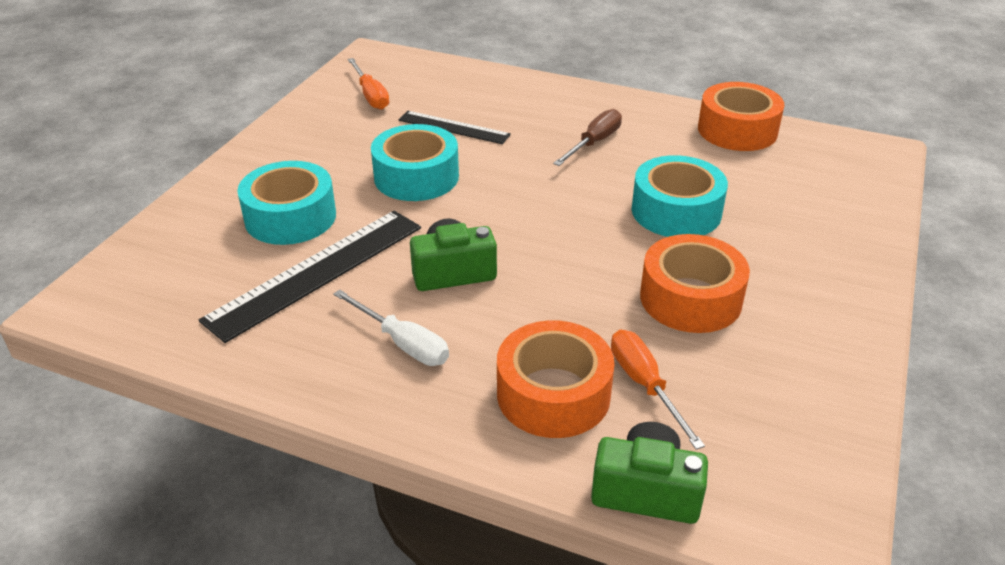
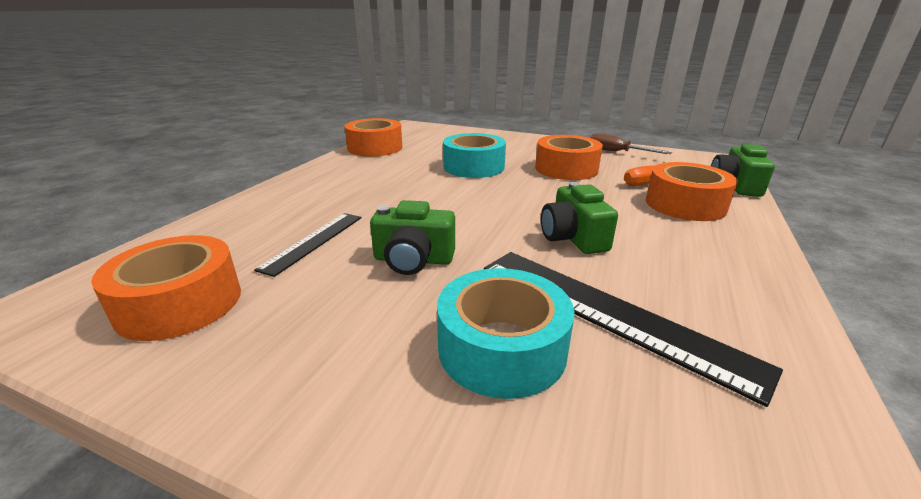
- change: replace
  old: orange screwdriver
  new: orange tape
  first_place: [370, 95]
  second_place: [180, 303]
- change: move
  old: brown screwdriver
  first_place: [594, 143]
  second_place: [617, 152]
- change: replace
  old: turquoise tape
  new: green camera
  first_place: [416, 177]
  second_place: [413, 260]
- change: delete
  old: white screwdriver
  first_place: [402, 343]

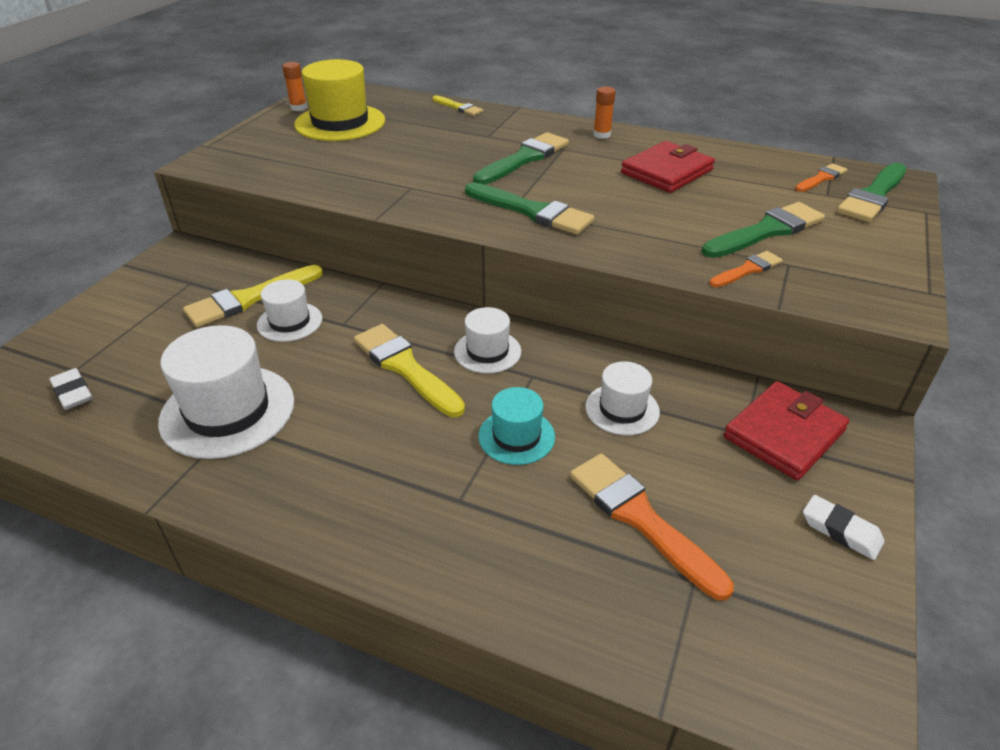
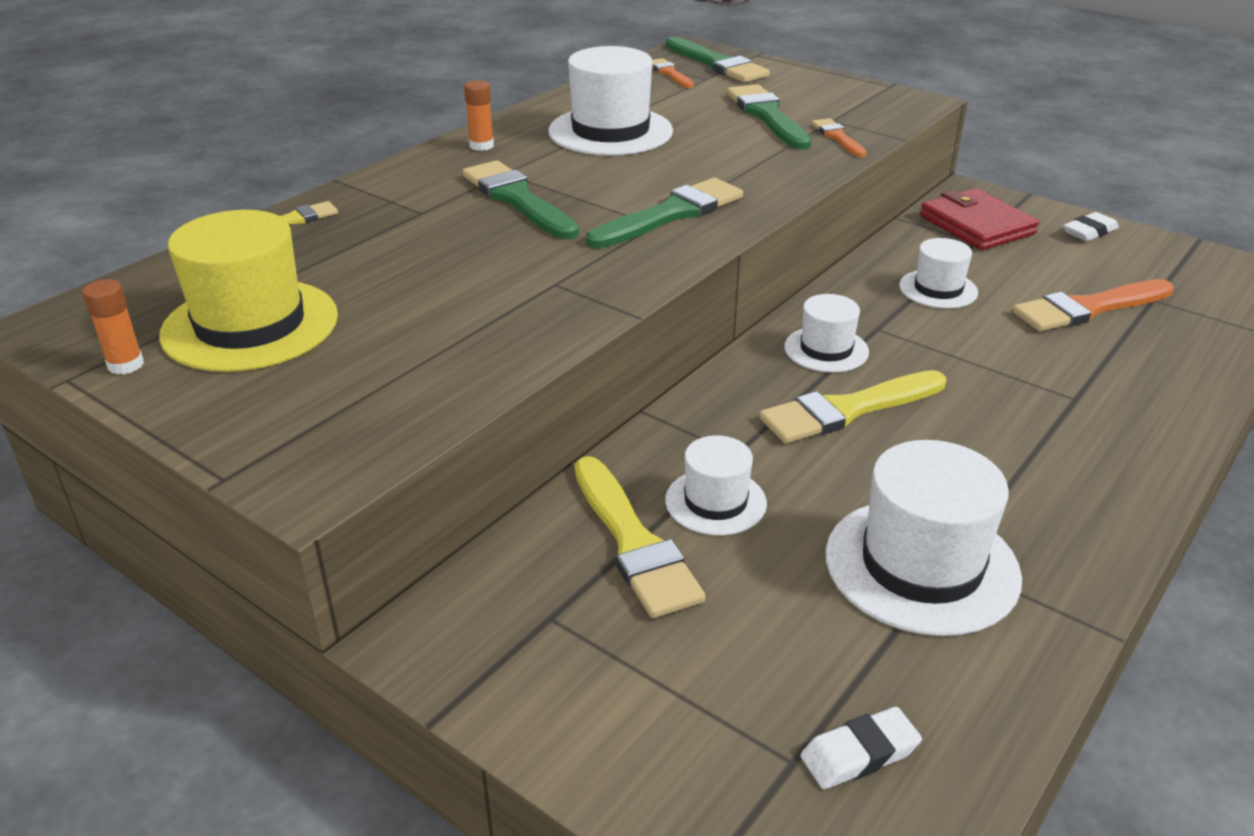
- change: replace
  old: red wallet
  new: white hat
  first_place: [666, 172]
  second_place: [610, 131]
- change: delete
  old: turquoise hat
  first_place: [516, 436]

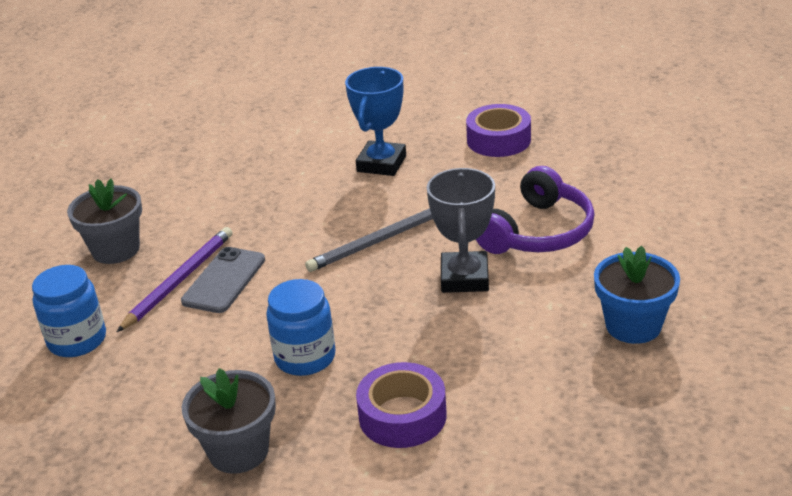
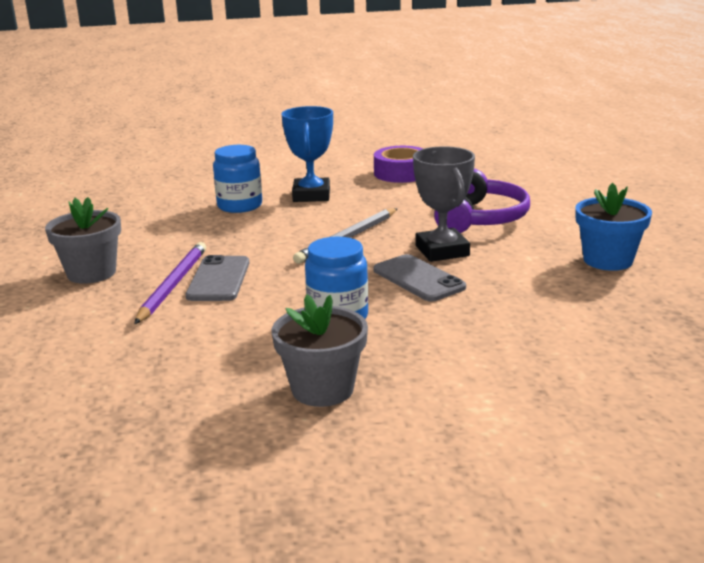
- change: move
  old: blue jar
  first_place: [77, 340]
  second_place: [240, 206]
- change: delete
  old: purple tape
  first_place: [402, 416]
- change: insert
  new: grey phone
  second_place: [418, 279]

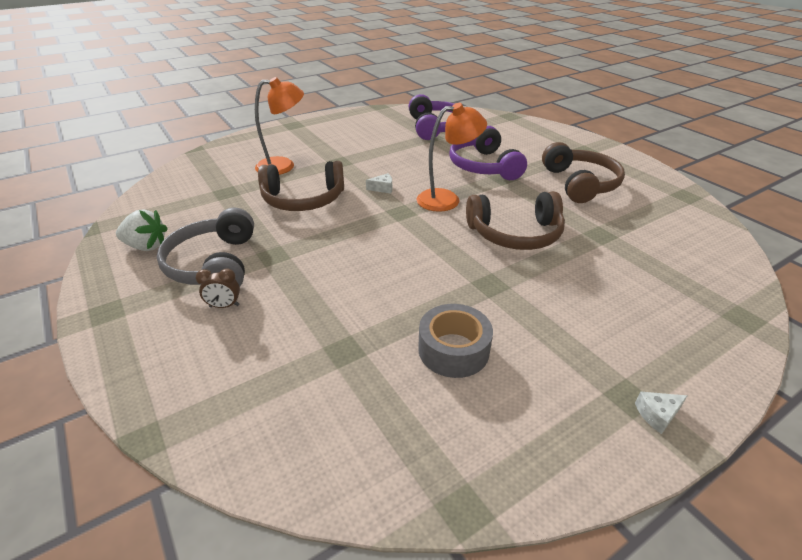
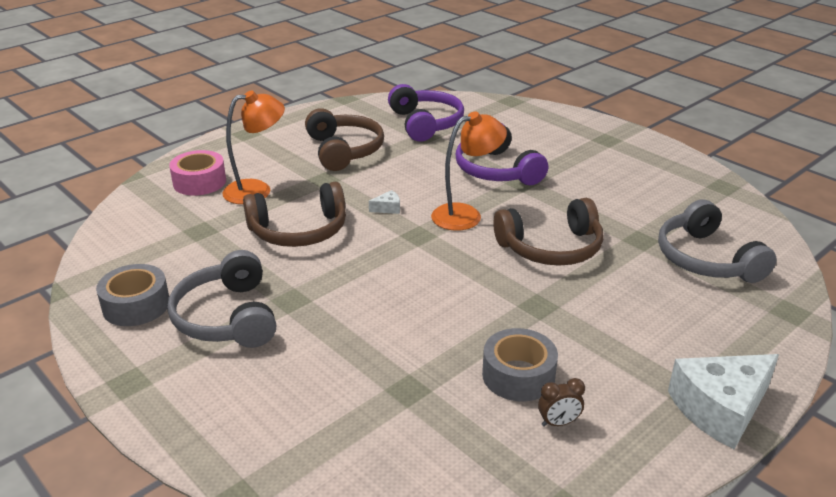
- change: move
  old: brown headphones
  first_place: [580, 184]
  second_place: [344, 150]
- change: replace
  old: white strawberry
  new: grey tape
  first_place: [146, 246]
  second_place: [136, 305]
- change: move
  old: brown clock
  first_place: [224, 306]
  second_place: [558, 423]
- change: resize
  old: white cheese
  first_place: [657, 414]
  second_place: [720, 409]
  factor: 2.48
- change: insert
  new: pink tape
  second_place: [199, 182]
- change: insert
  new: grey headphones
  second_place: [706, 259]

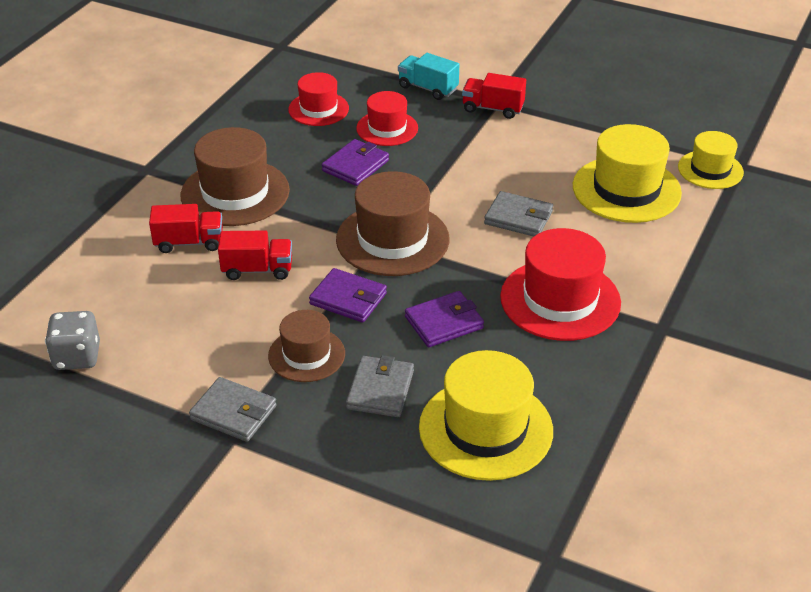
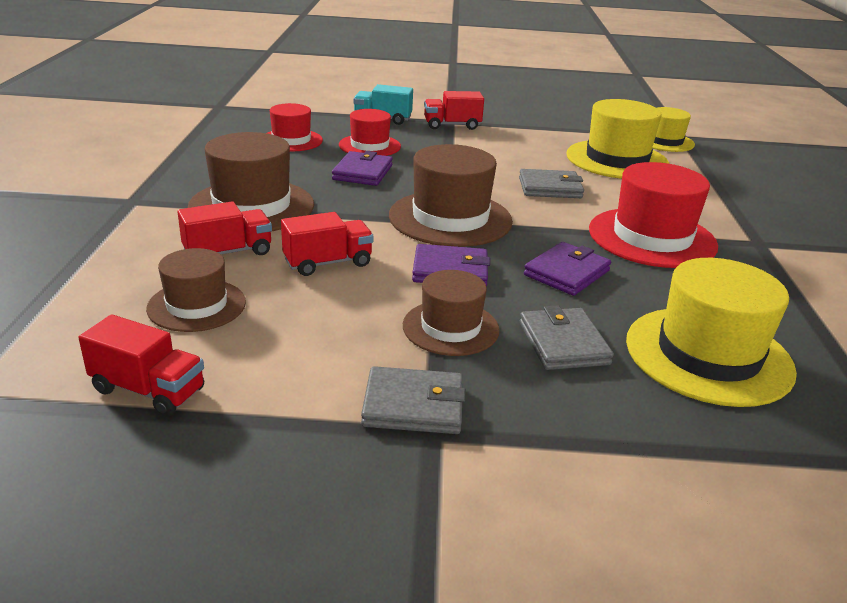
- change: replace
  old: grey dice
  new: red truck
  first_place: [77, 357]
  second_place: [148, 390]
- change: insert
  new: brown hat
  second_place: [197, 305]

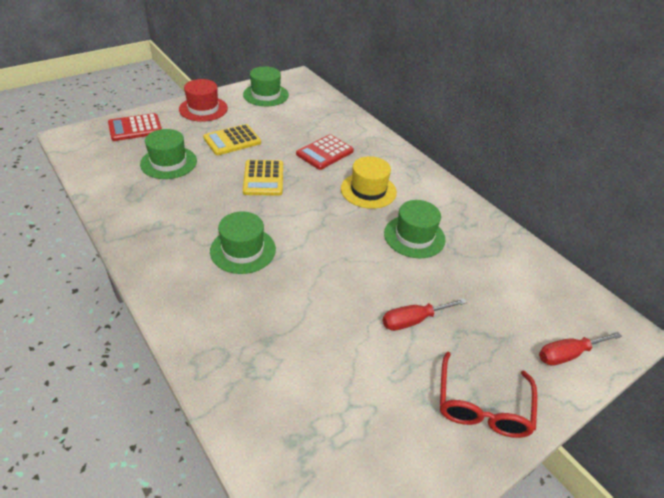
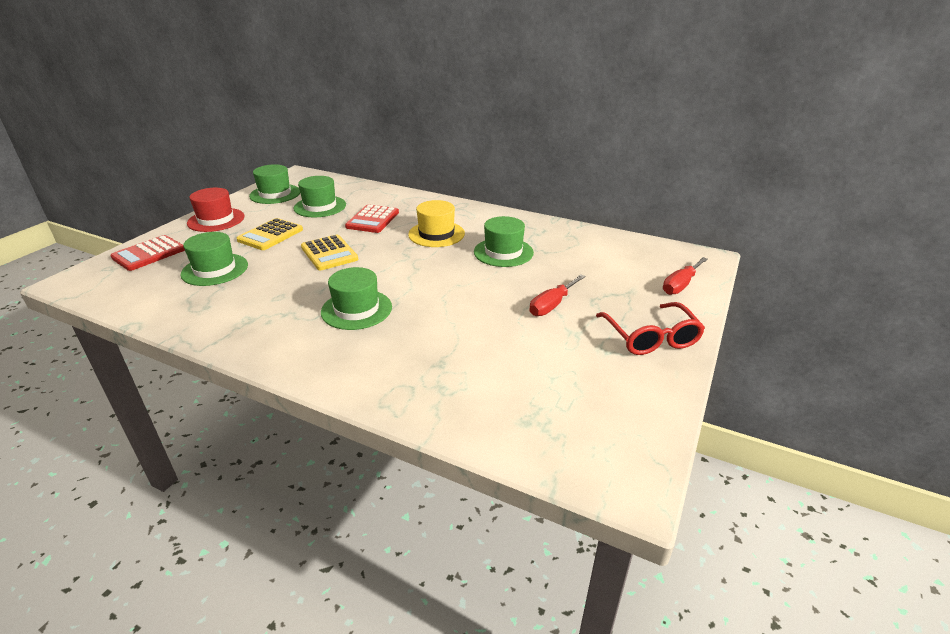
- change: insert
  new: green hat
  second_place: [320, 206]

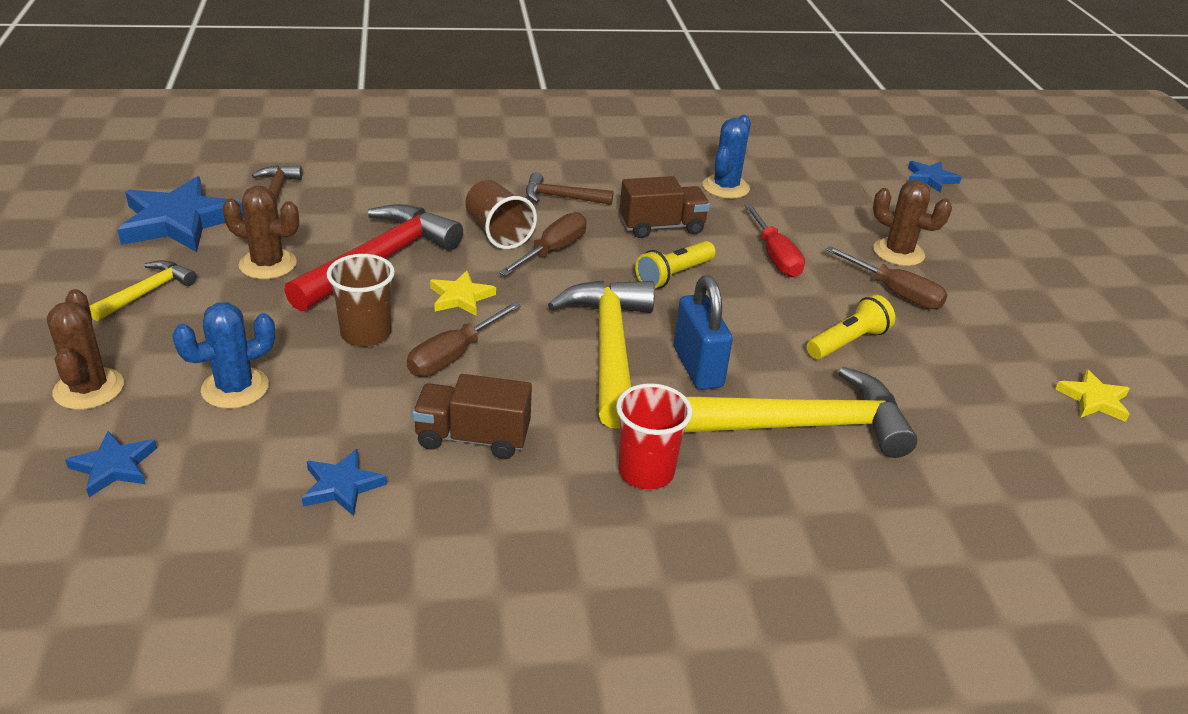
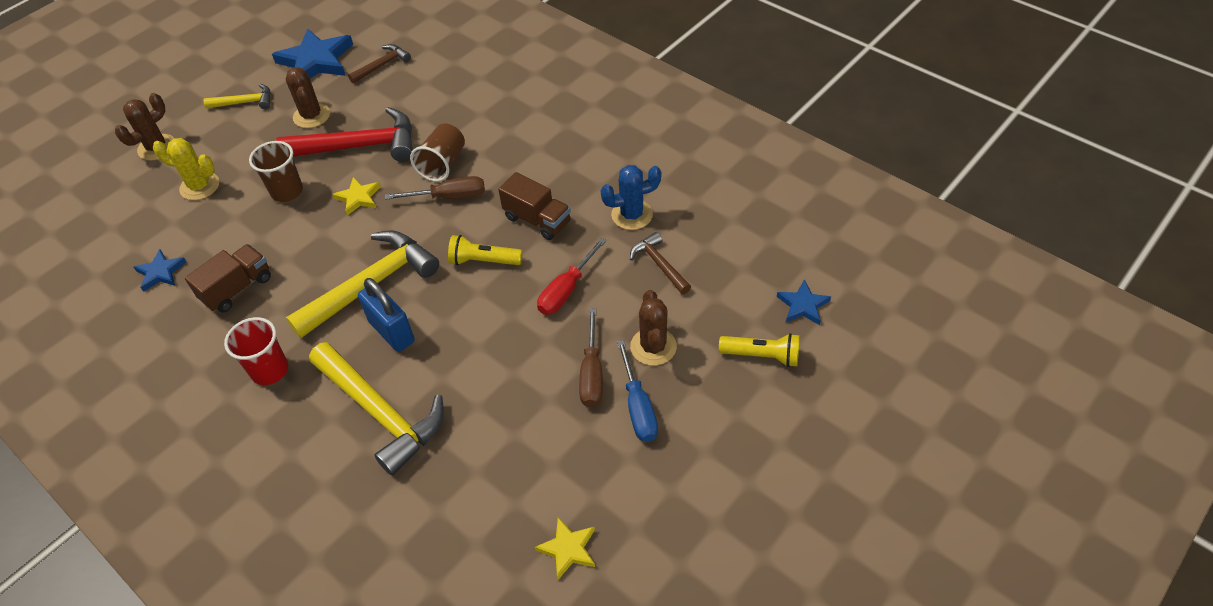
- change: move
  old: brown hammer
  first_place: [562, 197]
  second_place: [659, 264]
- change: rotate
  old: blue padlock
  first_place: [697, 367]
  second_place: [392, 331]
  degrees: -75
- change: move
  old: yellow flashlight
  first_place: [847, 342]
  second_place: [762, 355]
- change: recolor
  old: blue cactus
  new: yellow cactus
  first_place: [235, 388]
  second_place: [199, 186]
- change: delete
  old: brown screwdriver
  first_place: [453, 356]
- change: rotate
  old: brown truck
  first_place: [472, 438]
  second_place: [237, 288]
  degrees: 75
- change: delete
  old: blue star
  first_place: [114, 467]
- change: insert
  new: blue screwdriver
  second_place: [638, 407]

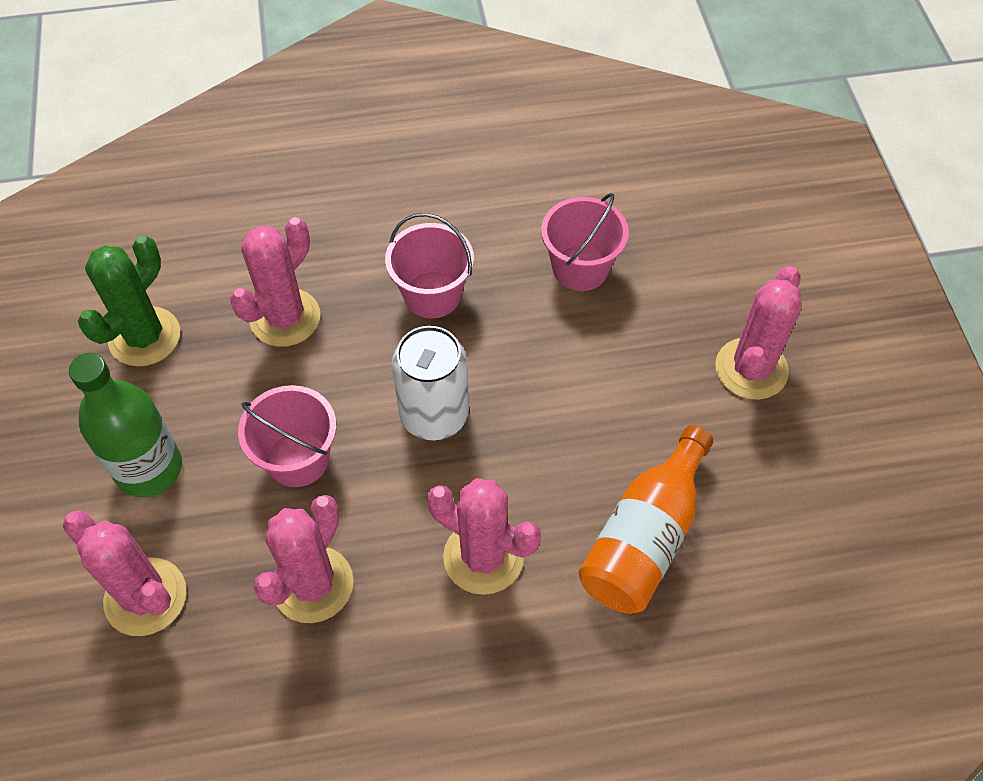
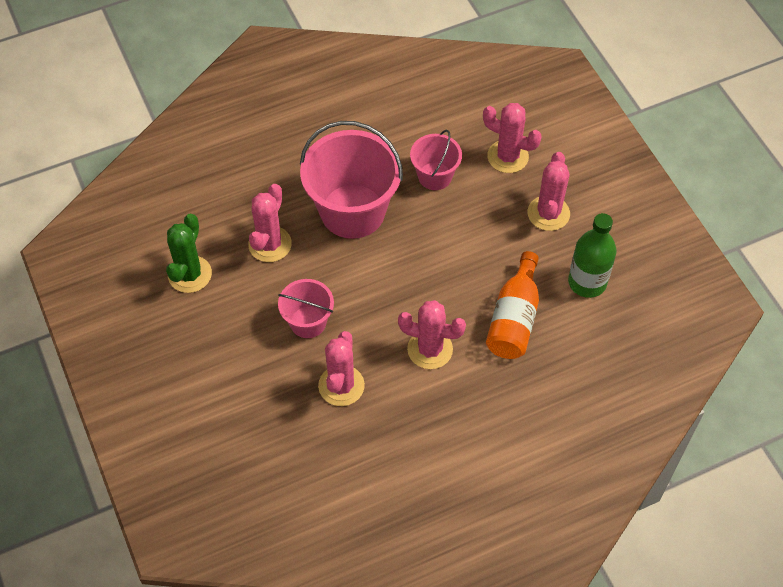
- change: resize
  old: pink bucket
  first_place: [432, 295]
  second_place: [352, 211]
  factor: 1.87
- change: delete
  old: white can
  first_place: [434, 415]
- change: move
  old: green bottle
  first_place: [149, 468]
  second_place: [587, 282]
- change: move
  old: pink cactus
  first_place: [145, 597]
  second_place: [507, 157]

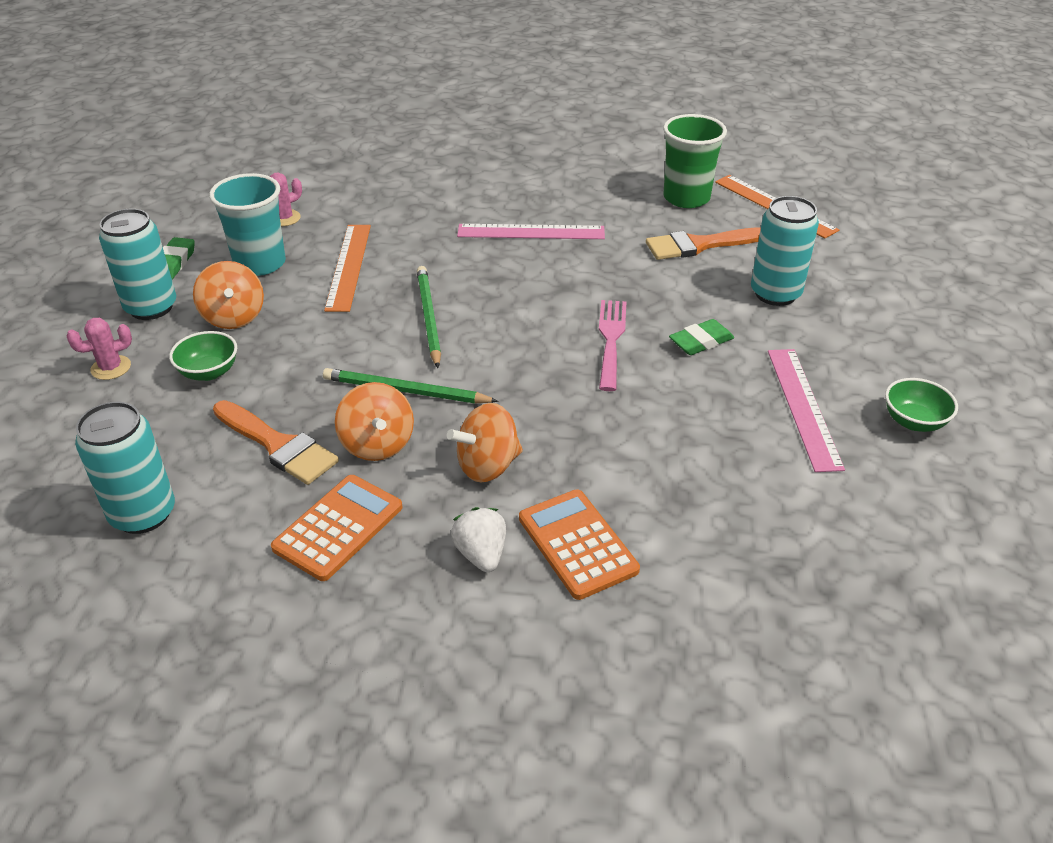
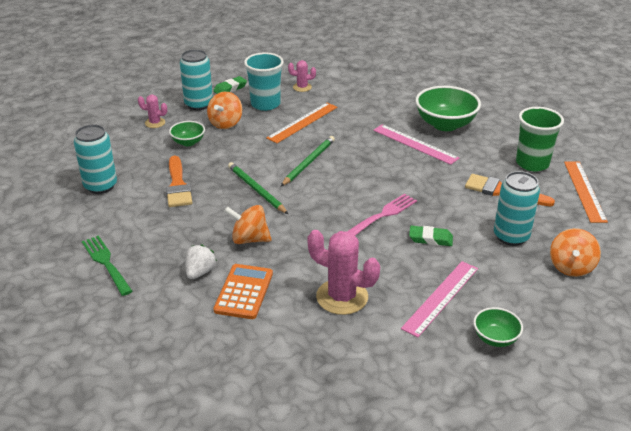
- change: move
  old: orange spinning top
  first_place: [377, 444]
  second_place: [571, 267]
- change: delete
  old: orange calculator
  first_place: [338, 527]
- change: insert
  new: green bowl
  second_place: [445, 124]
- change: insert
  new: pink cactus
  second_place: [342, 297]
- change: insert
  new: green fork
  second_place: [106, 263]

